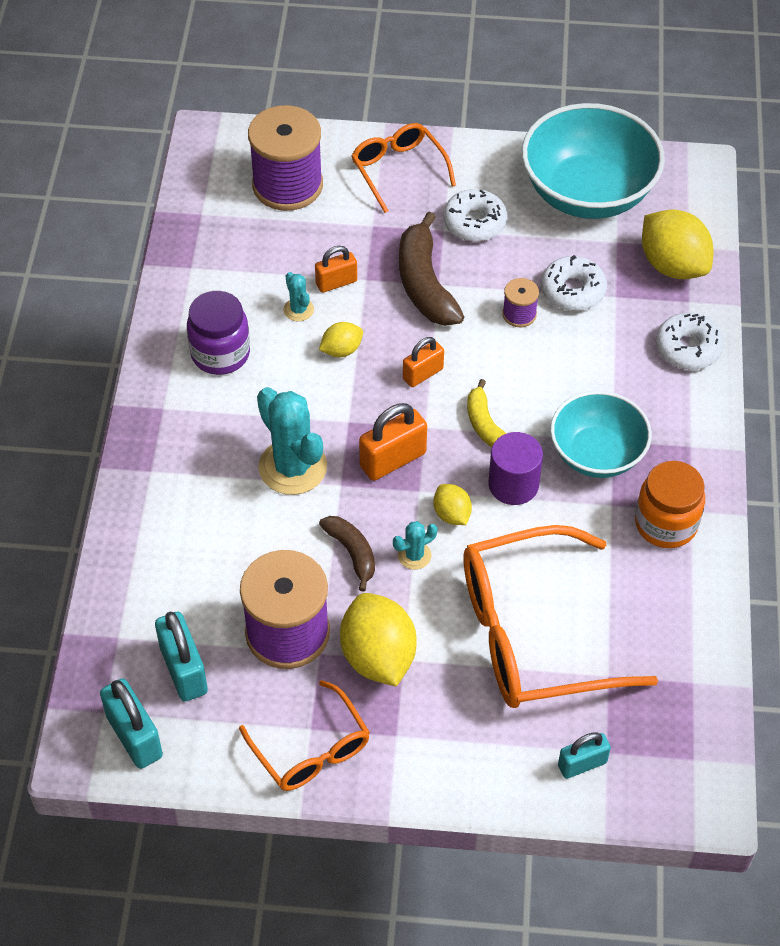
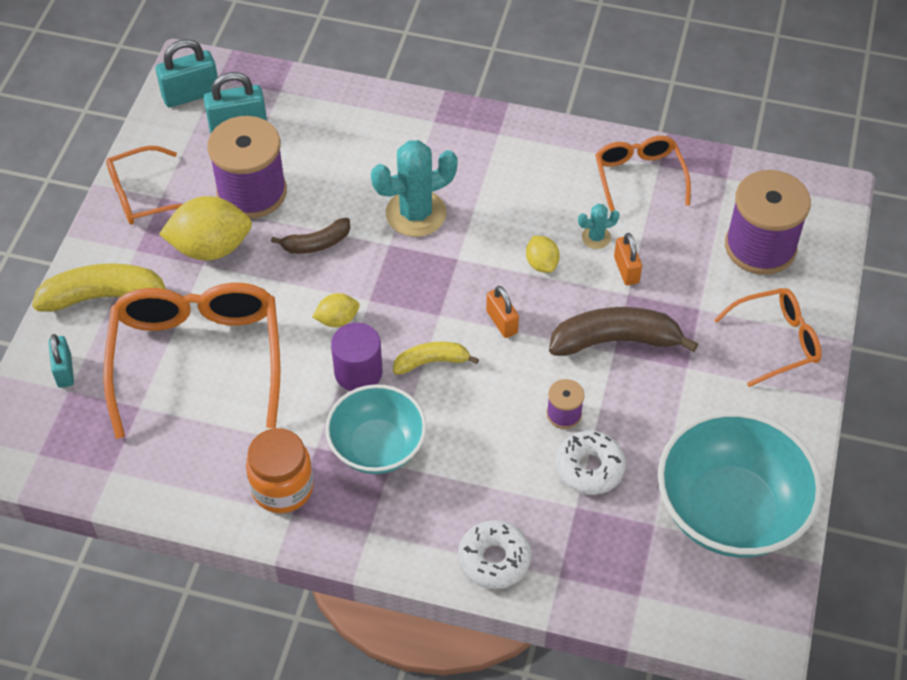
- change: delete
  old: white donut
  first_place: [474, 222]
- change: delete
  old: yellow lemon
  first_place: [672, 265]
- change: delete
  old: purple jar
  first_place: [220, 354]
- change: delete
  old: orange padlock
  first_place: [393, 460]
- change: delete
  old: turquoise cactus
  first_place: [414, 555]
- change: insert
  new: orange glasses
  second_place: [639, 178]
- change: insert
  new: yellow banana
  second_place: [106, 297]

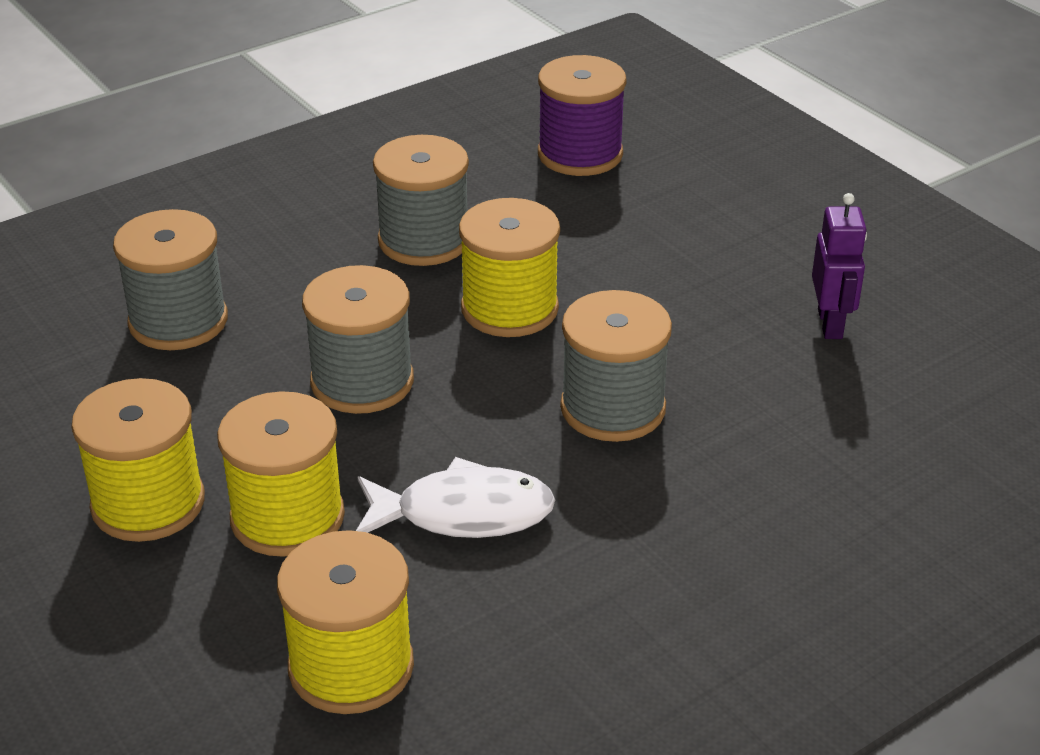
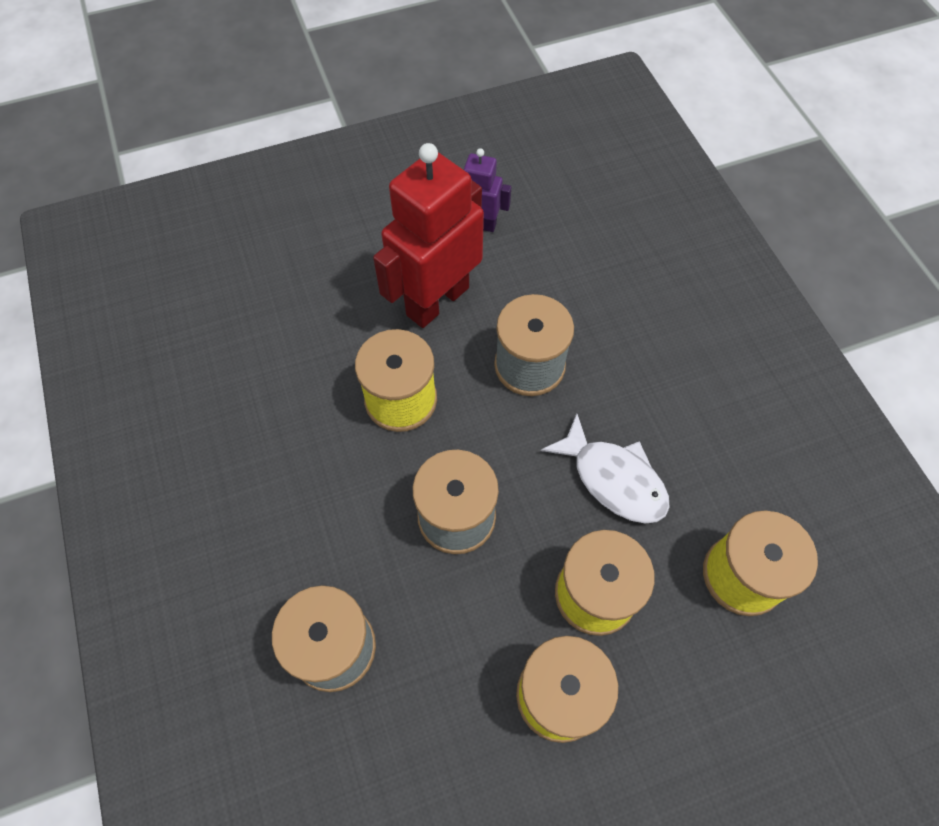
- change: delete
  old: purple spool
  first_place: [580, 154]
- change: delete
  old: grey spool
  first_place: [424, 240]
- change: rotate
  old: white fish
  first_place: [463, 513]
  second_place: [613, 479]
  degrees: 120
- change: insert
  new: red robot
  second_place: [437, 301]

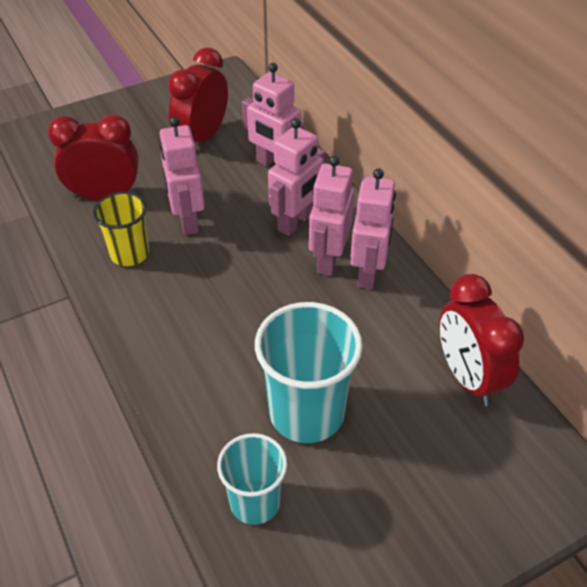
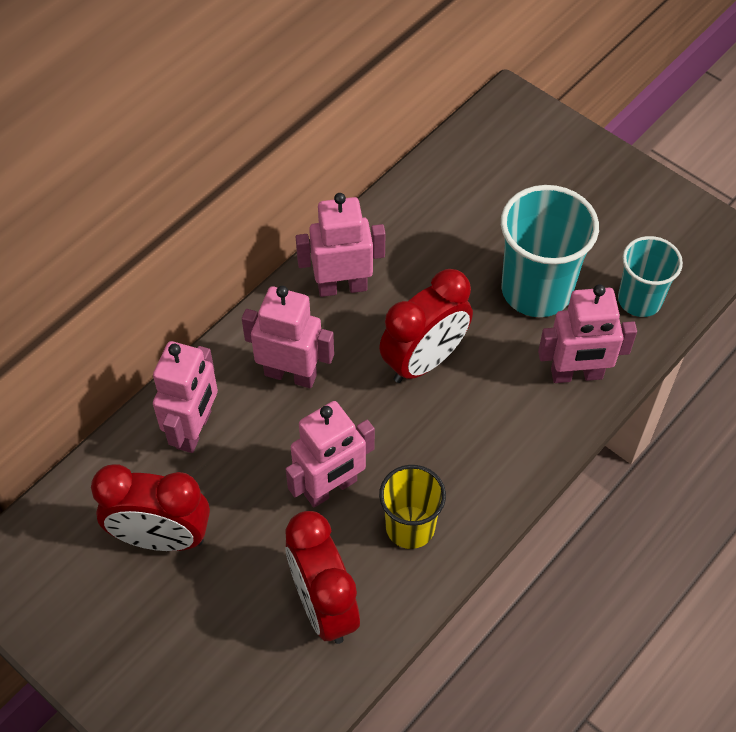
- change: move
  old: pink robot
  first_place: [328, 260]
  second_place: [576, 374]
- change: move
  old: red clock
  first_place: [467, 377]
  second_place: [424, 361]

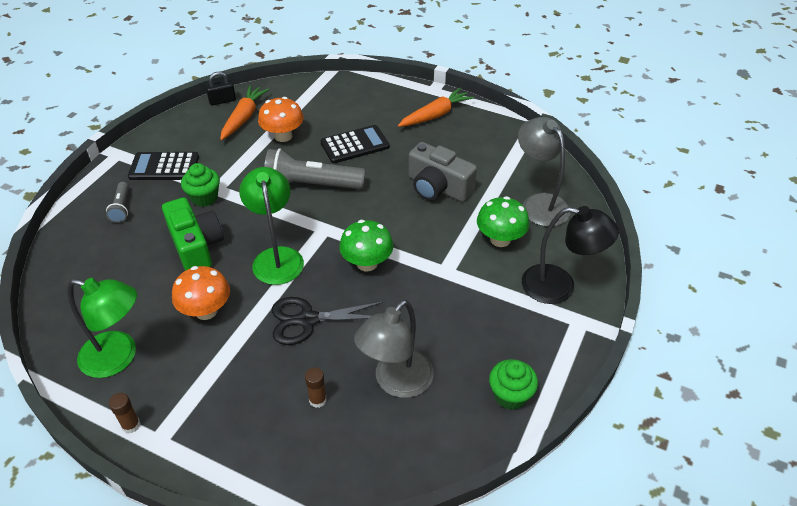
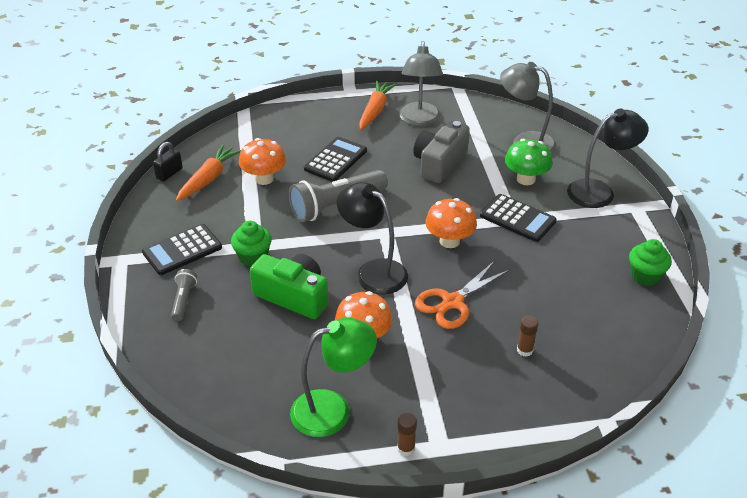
- change: rotate
  old: orange carrot
  first_place: [244, 118]
  second_place: [208, 179]
  degrees: 45
- change: rotate
  old: grey camera
  first_place: [438, 187]
  second_place: [439, 163]
  degrees: 120
- change: recolor
  old: green lamp
  new: black lamp
  first_place: [276, 257]
  second_place: [373, 271]
- change: rotate
  old: grey flashlight
  first_place: [121, 208]
  second_place: [183, 300]
  degrees: -135
- change: recolor
  old: green mushroom
  new: orange mushroom
  first_place: [367, 263]
  second_place: [449, 241]
- change: recolor
  old: black scissors
  new: orange scissors
  first_place: [308, 320]
  second_place: [452, 302]
- change: move
  old: grey lamp
  first_place: [396, 382]
  second_place: [419, 120]
- change: insert
  new: black calculator
  second_place: [517, 218]

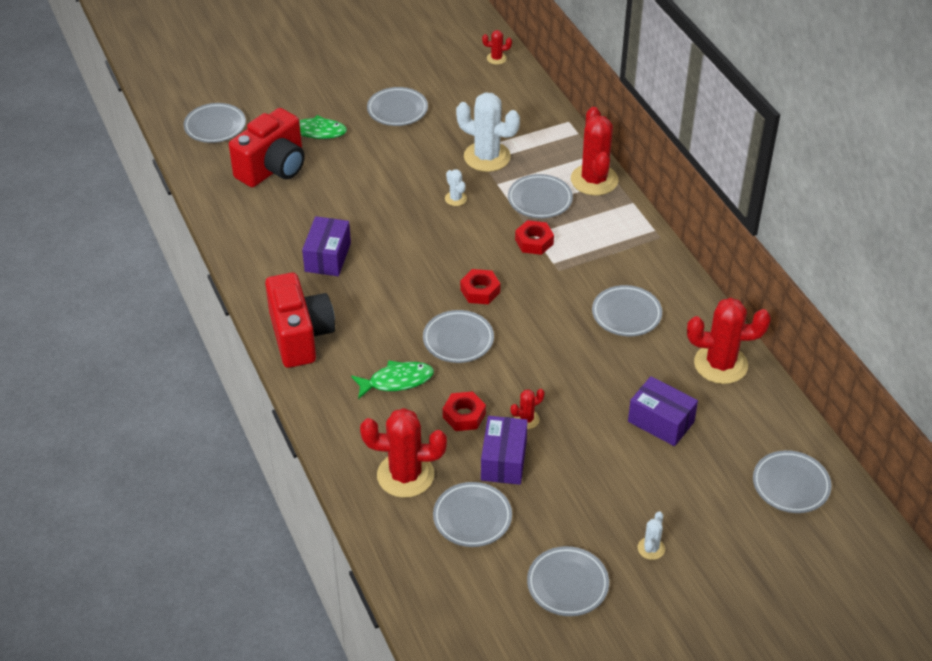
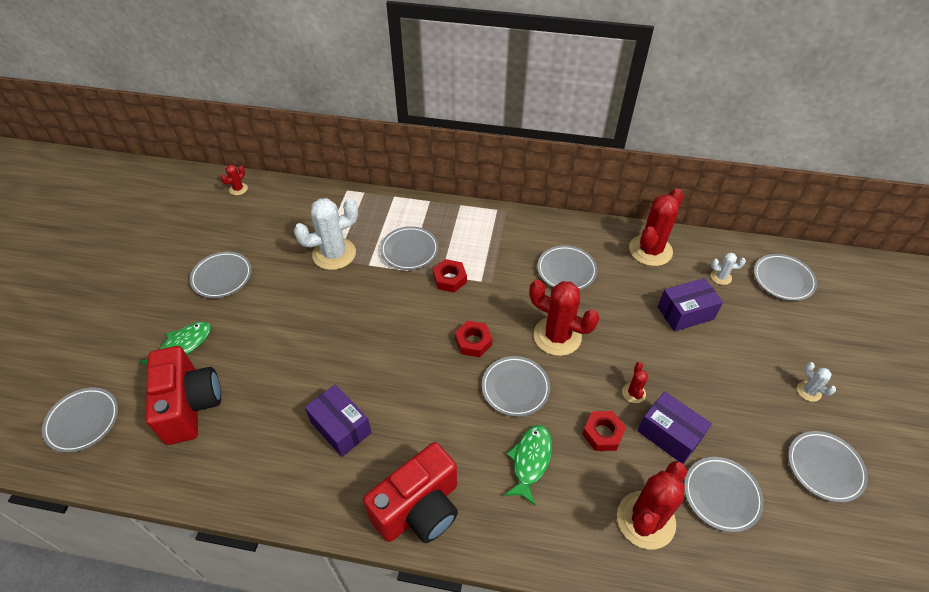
- change: move
  old: red cactus
  first_place: [594, 180]
  second_place: [557, 336]
- change: move
  old: white cactus
  first_place: [455, 198]
  second_place: [721, 277]
- change: rotate
  old: red camera
  first_place: [300, 336]
  second_place: [419, 509]
  degrees: 120

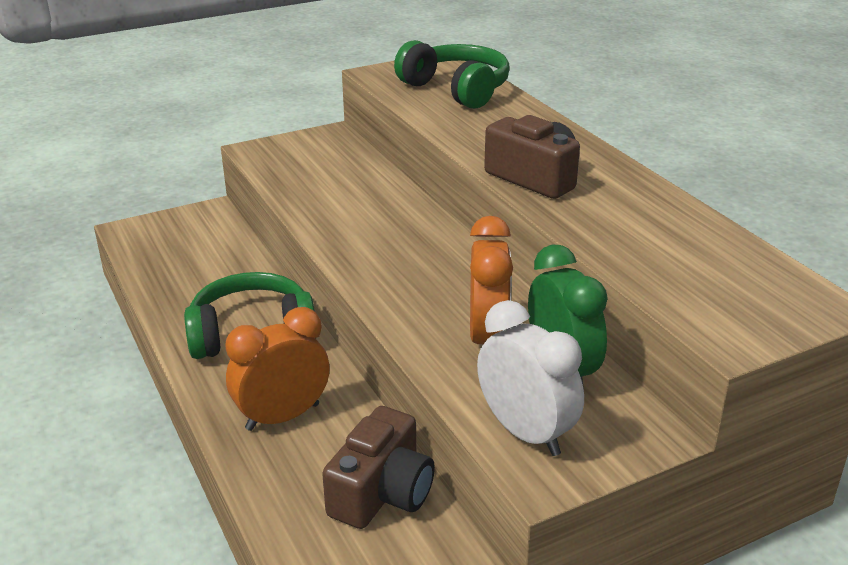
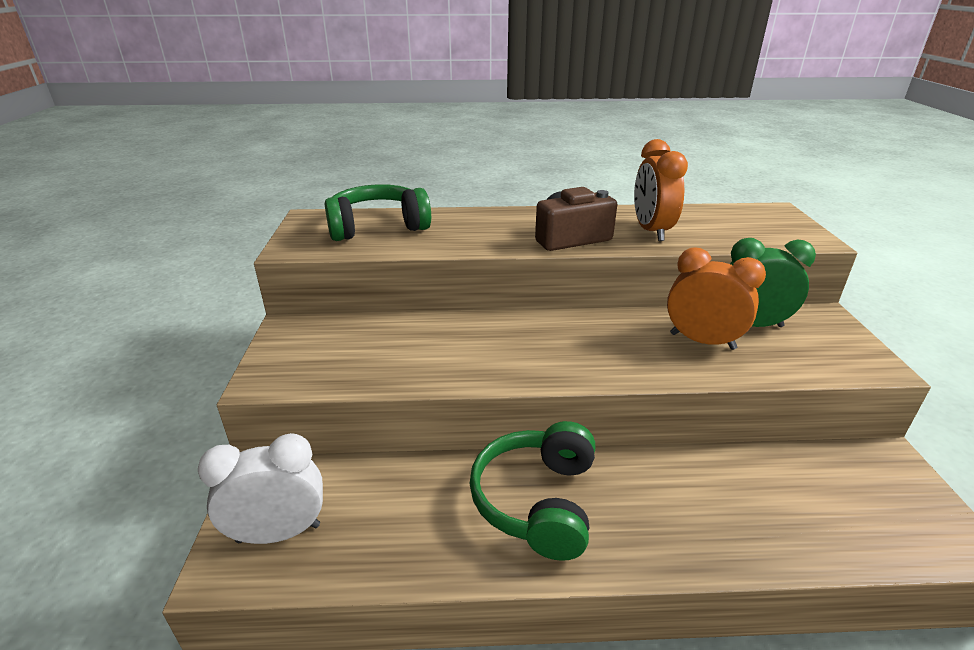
- change: move
  old: white clock
  first_place: [525, 433]
  second_place: [278, 533]
- change: move
  old: orange clock
  first_place: [282, 417]
  second_place: [651, 231]
- change: delete
  old: brown camera
  first_place: [382, 492]

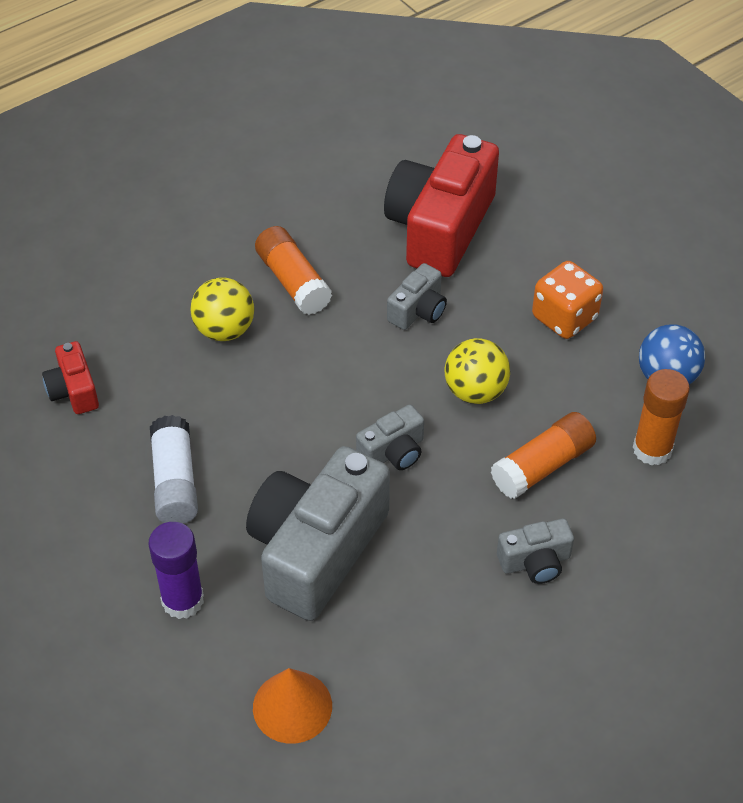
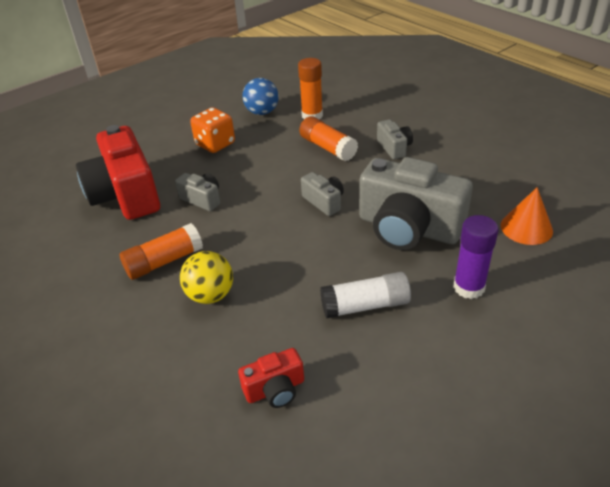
- change: rotate
  old: red camera
  first_place: [440, 227]
  second_place: [126, 194]
  degrees: 45
- change: delete
  old: yellow ball
  first_place: [475, 391]

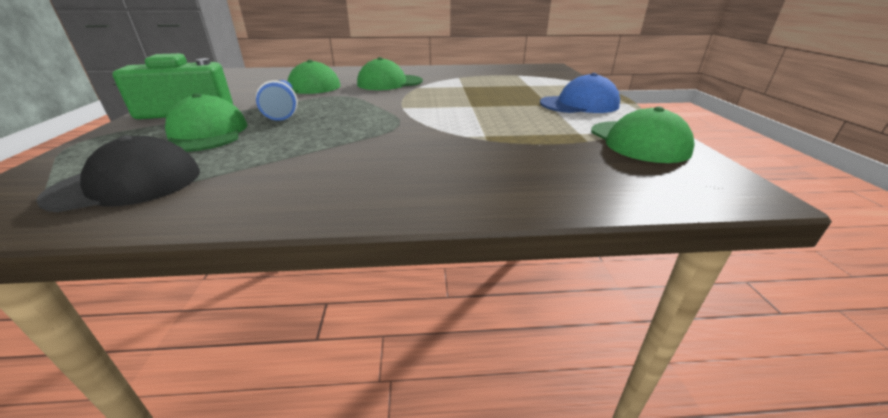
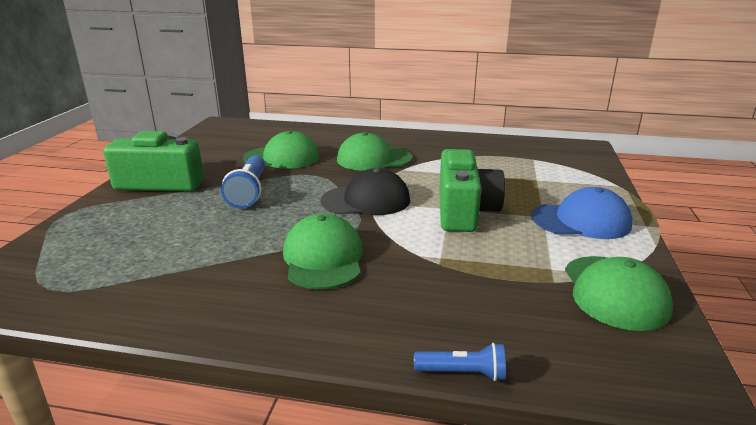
- change: move
  old: green cap
  first_place: [207, 133]
  second_place: [323, 258]
- change: move
  old: black cap
  first_place: [127, 184]
  second_place: [366, 200]
- change: insert
  new: green camera
  second_place: [464, 211]
- change: insert
  new: blue flashlight
  second_place: [463, 373]

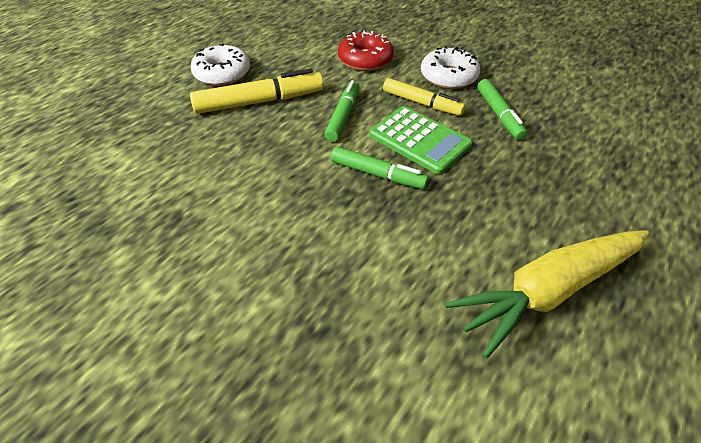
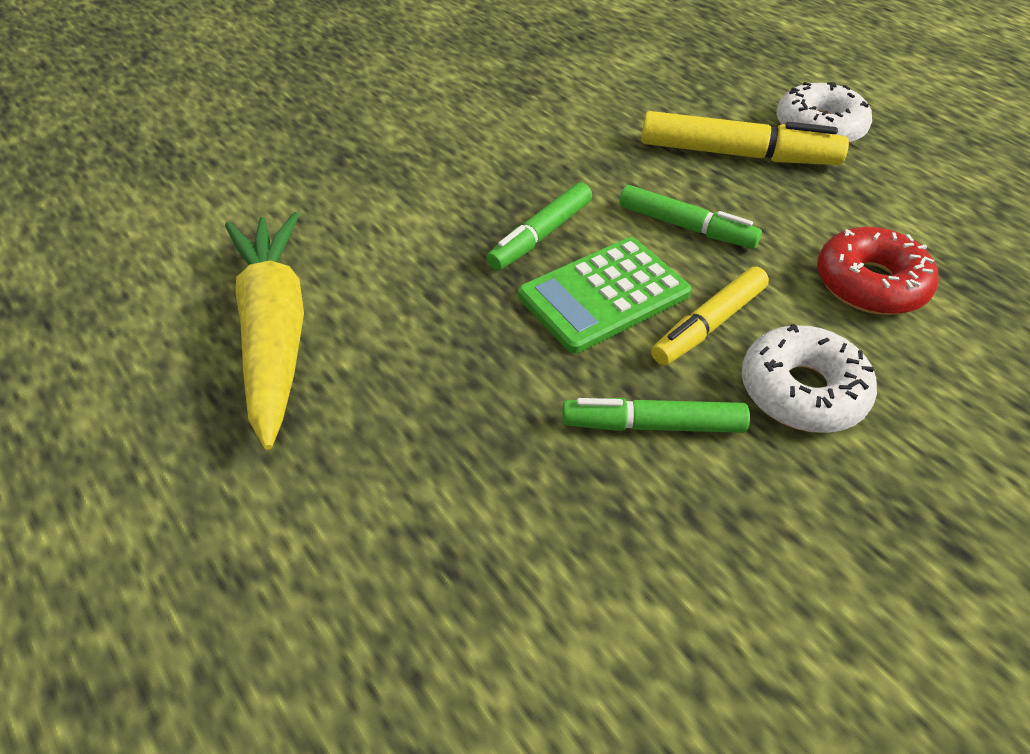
- change: rotate
  old: yellow marker
  first_place: [259, 102]
  second_place: [736, 154]
  degrees: -75

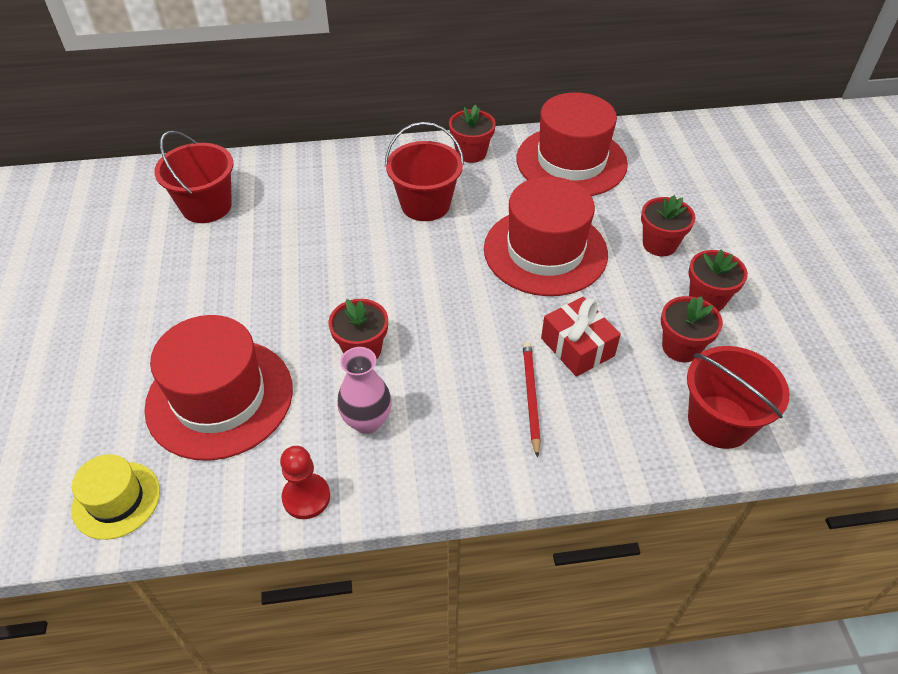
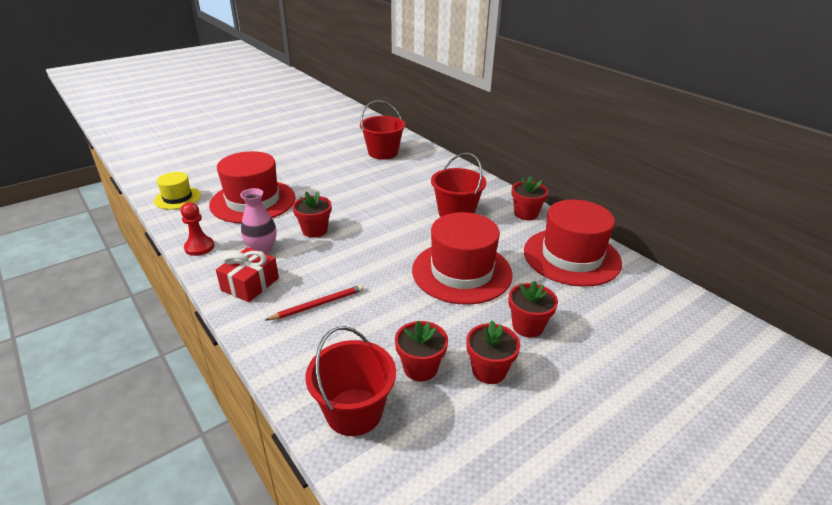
- change: move
  old: red gift
  first_place: [577, 347]
  second_place: [250, 284]

